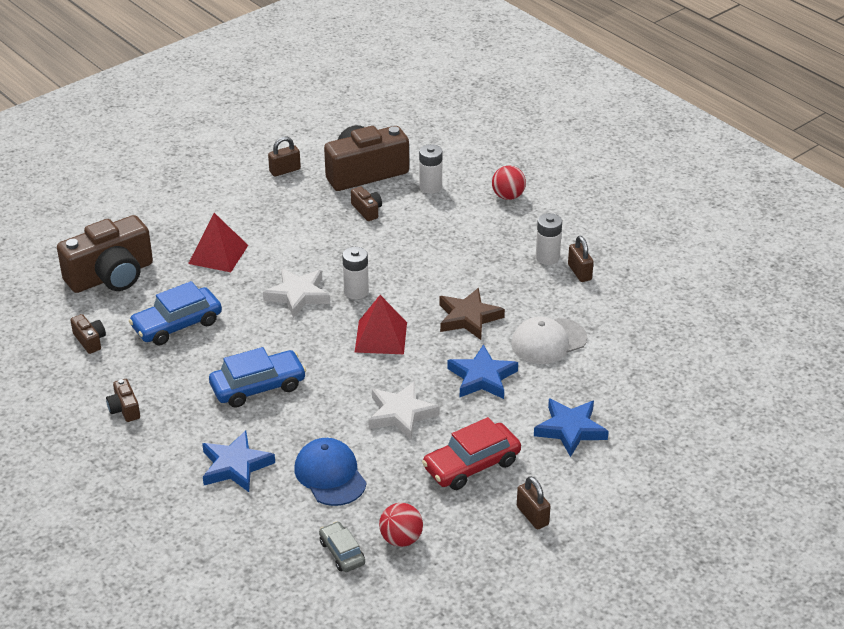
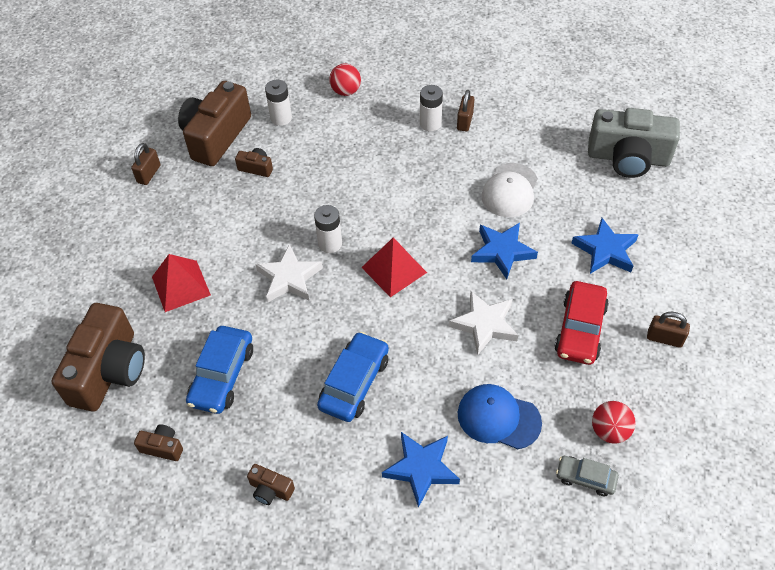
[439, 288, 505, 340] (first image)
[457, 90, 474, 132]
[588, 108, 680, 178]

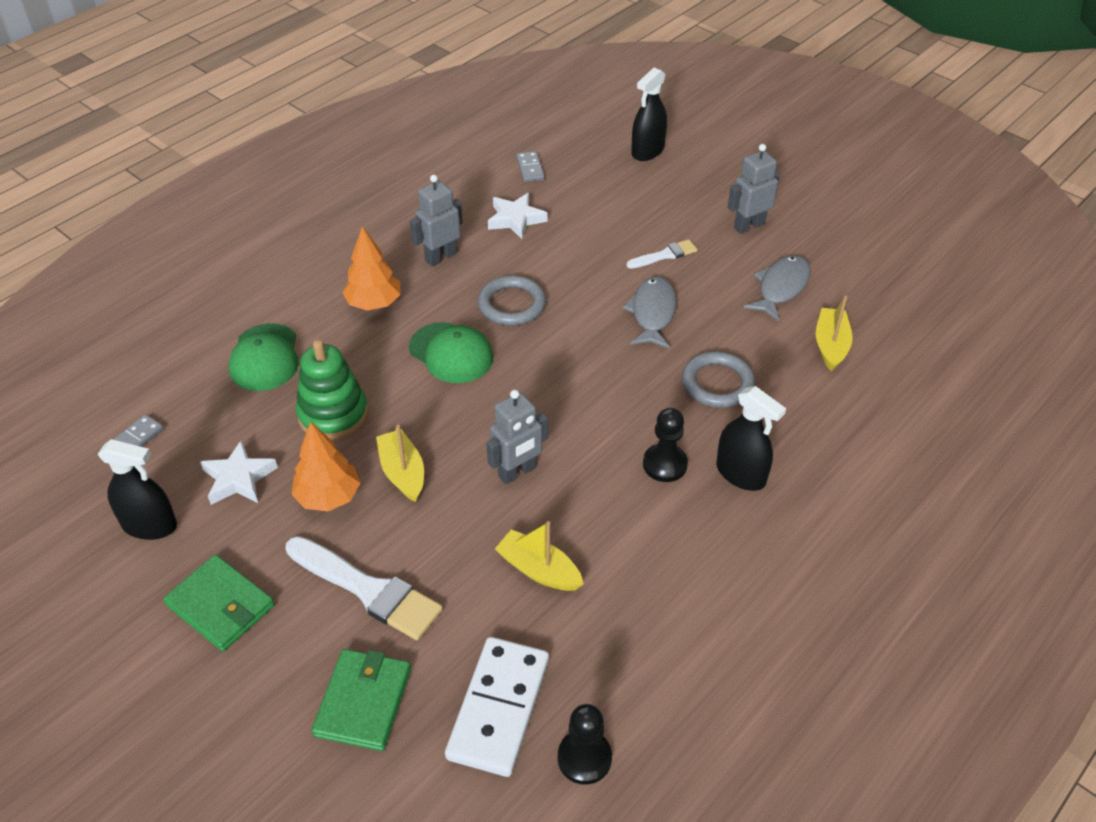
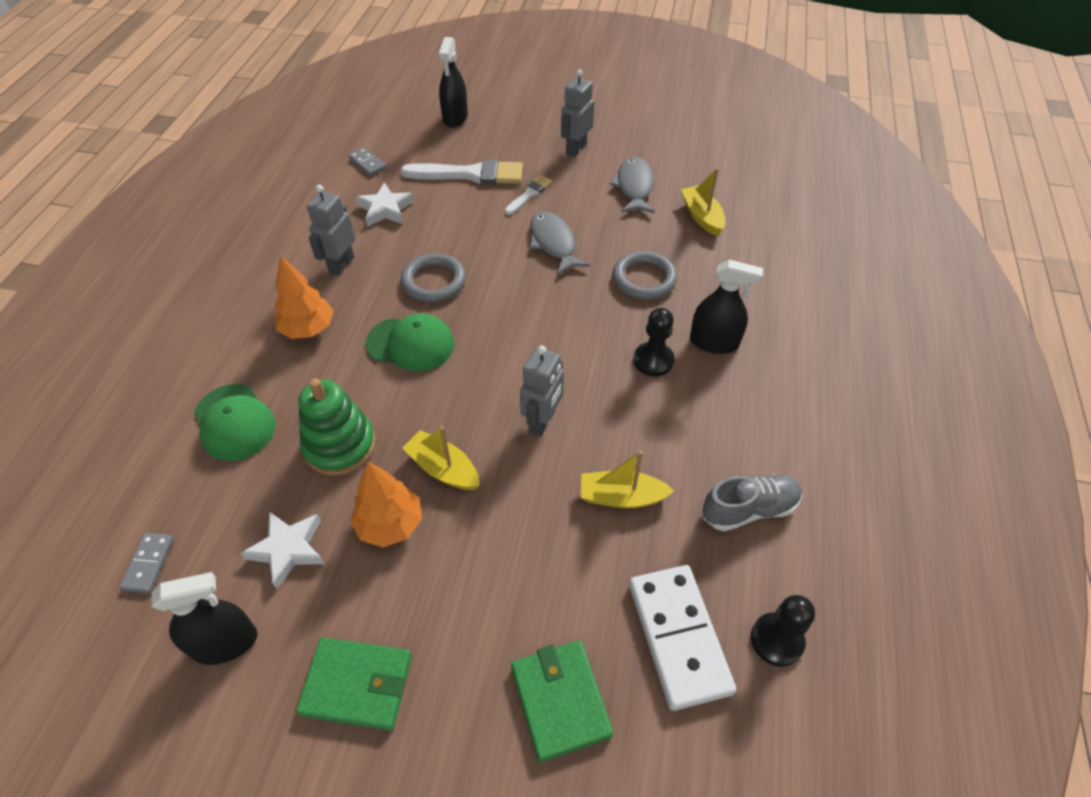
[401, 159, 523, 185]
[702, 475, 802, 531]

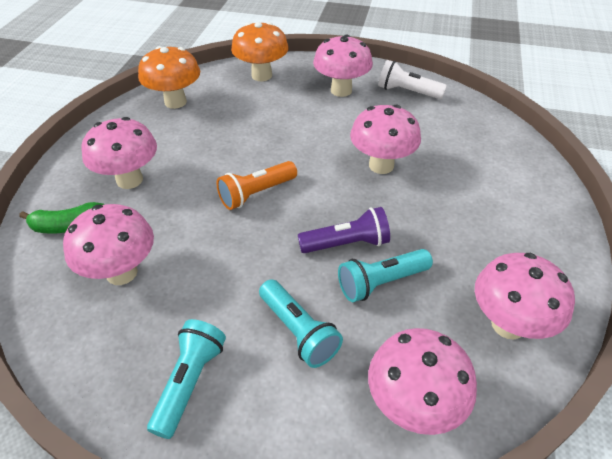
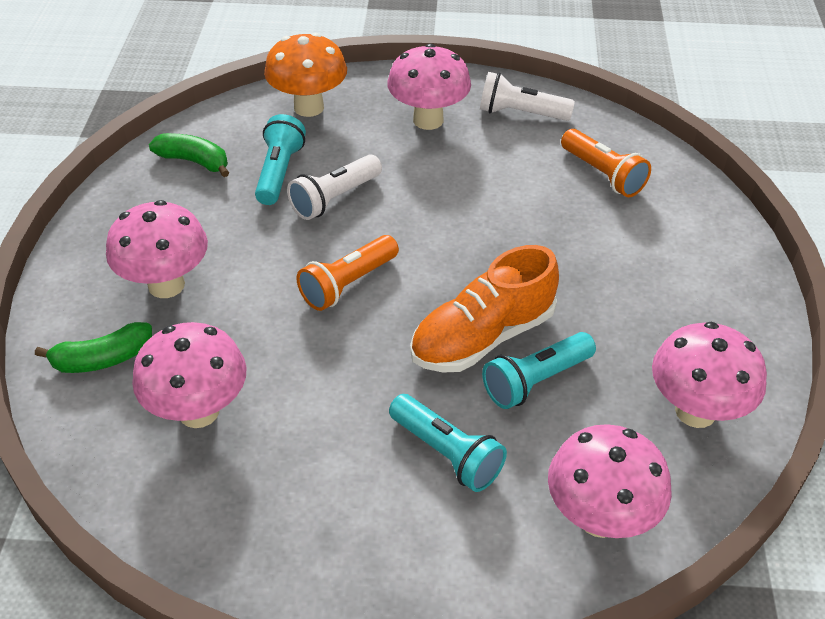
[149, 133, 229, 177]
[255, 114, 306, 205]
[410, 245, 559, 372]
[350, 104, 421, 174] (first image)
[287, 154, 382, 220]
[561, 129, 651, 197]

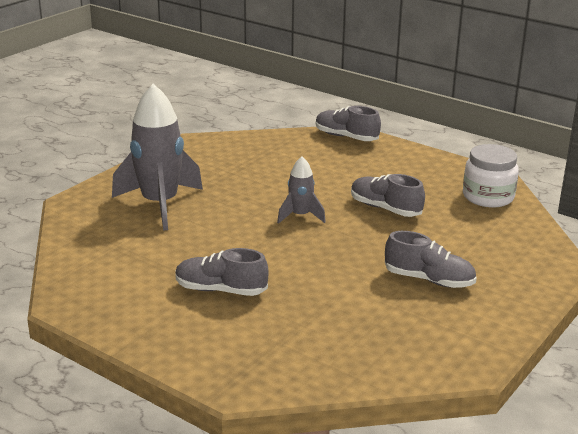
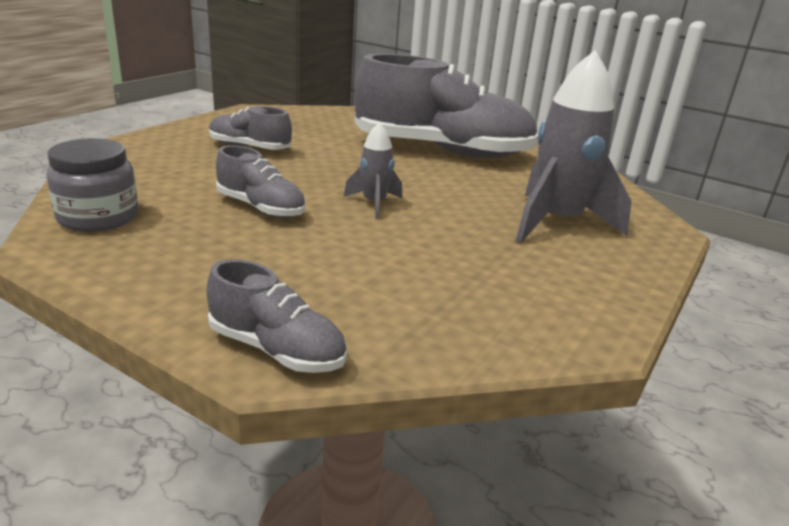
[354, 54, 538, 158]
[46, 138, 138, 232]

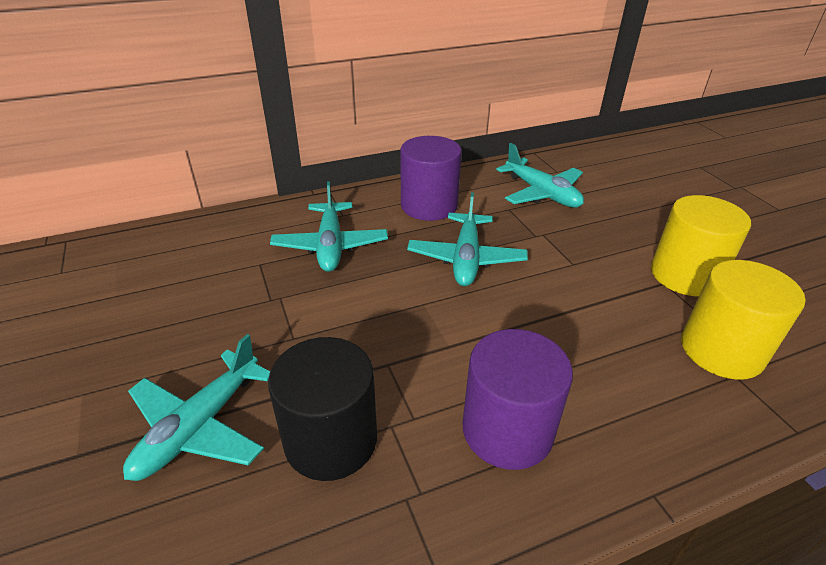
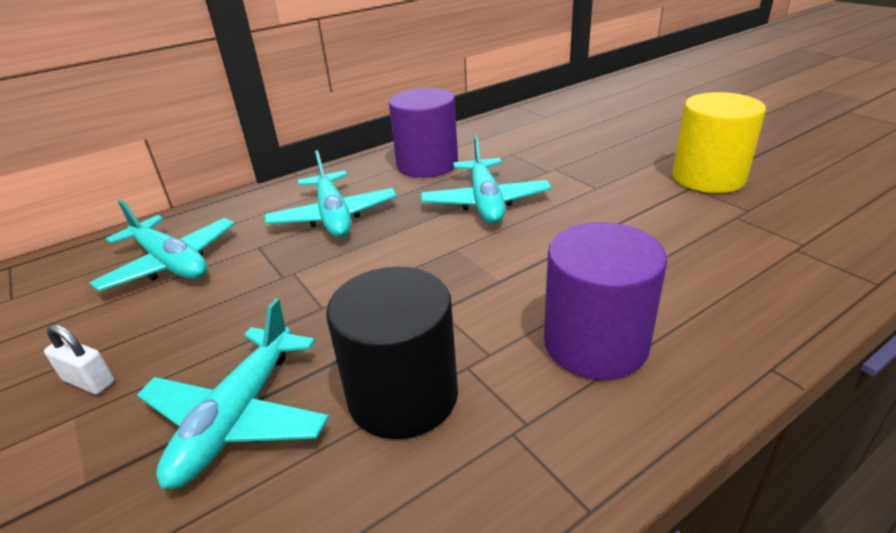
[90, 200, 235, 292]
[681, 260, 806, 380] (first image)
[44, 324, 114, 394]

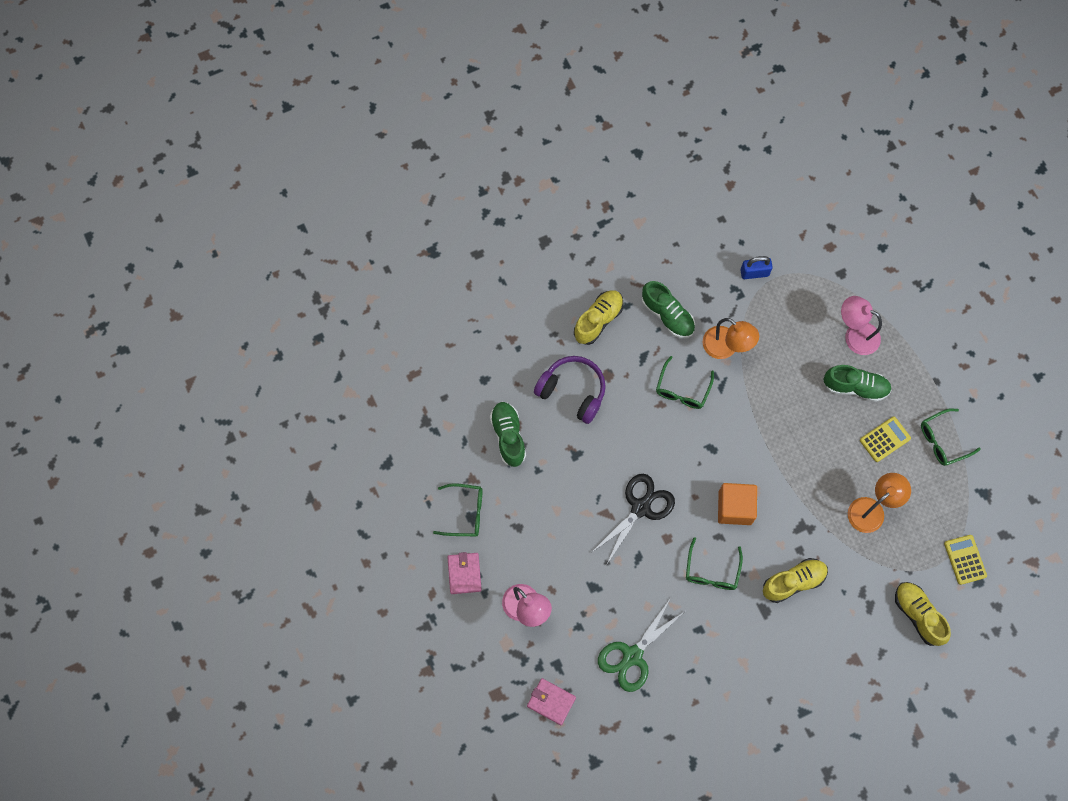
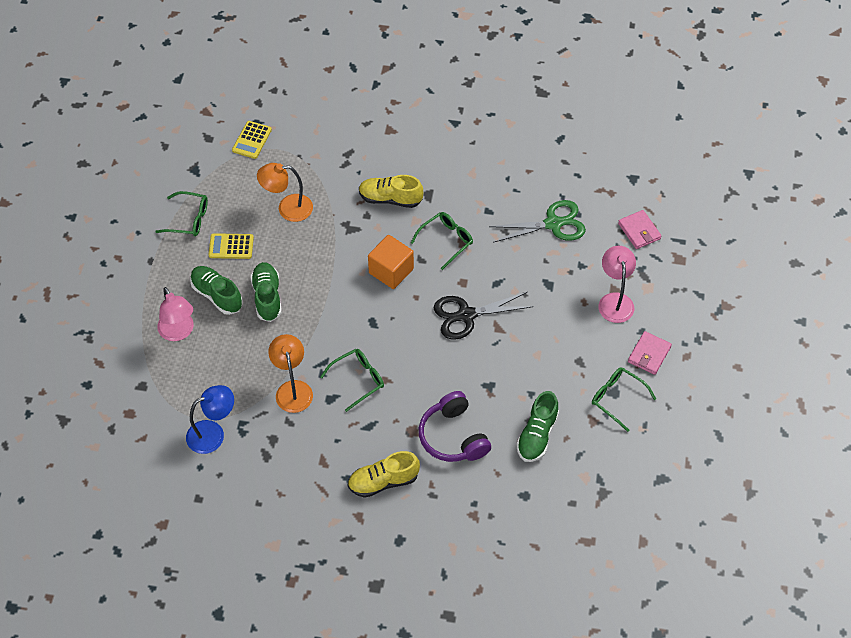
[250, 262, 282, 322]
[186, 385, 234, 454]
[895, 582, 951, 646] (first image)

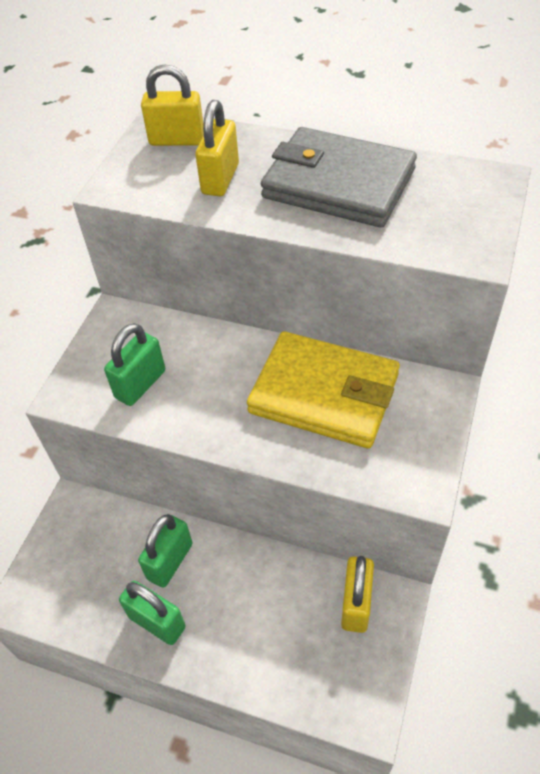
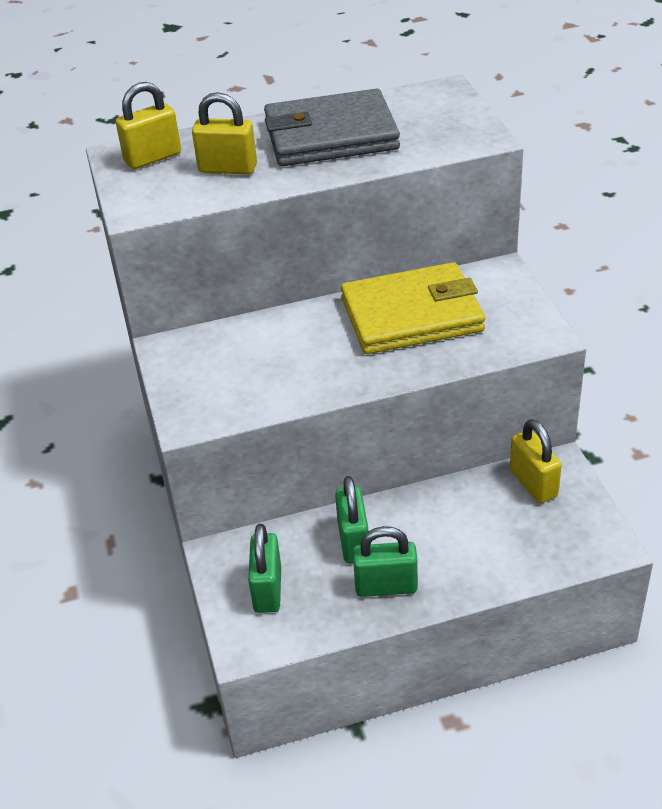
[248, 524, 281, 613]
[192, 92, 257, 175]

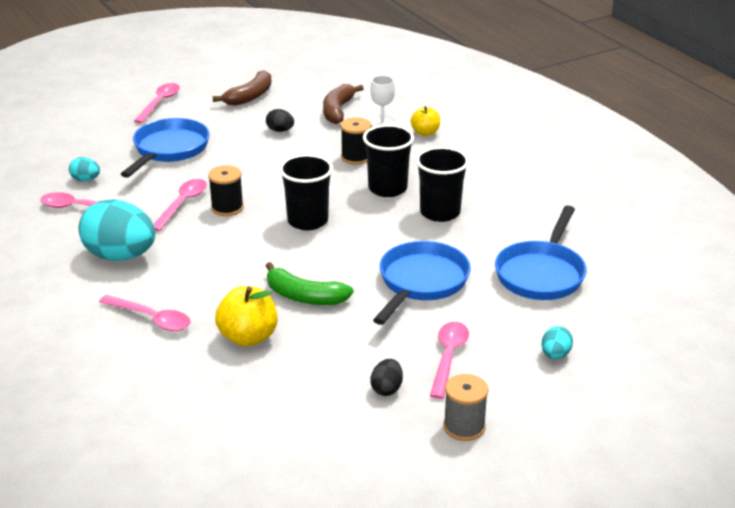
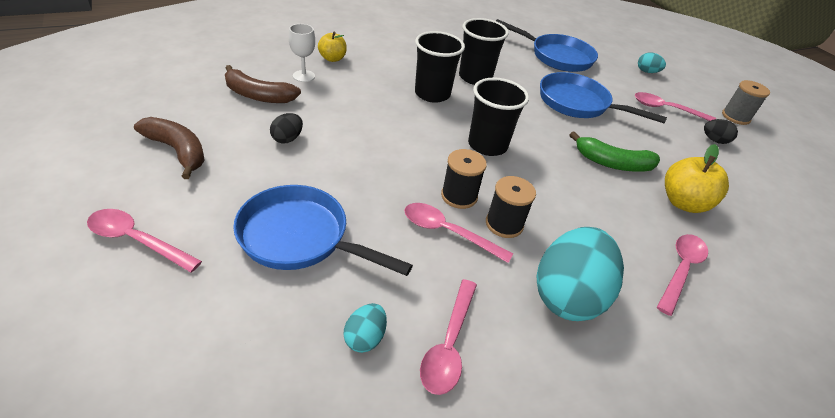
[570, 131, 660, 172]
[486, 176, 536, 238]

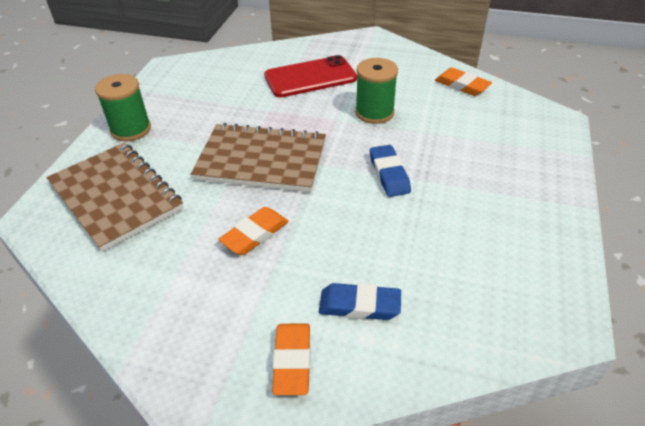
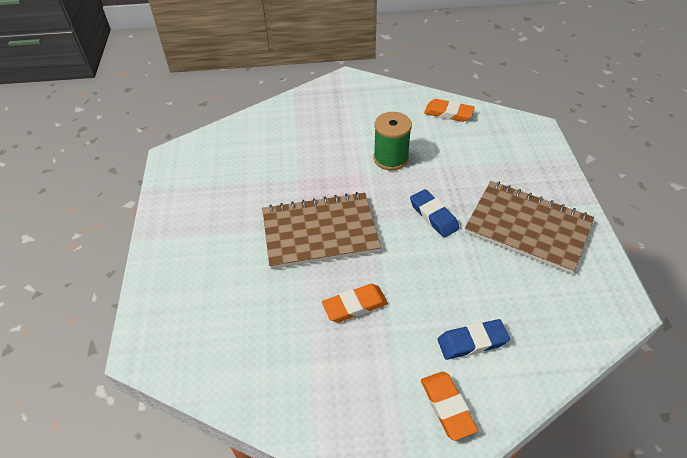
[465, 181, 594, 274]
[95, 74, 151, 141] (first image)
[322, 284, 388, 322]
[264, 55, 357, 97] (first image)

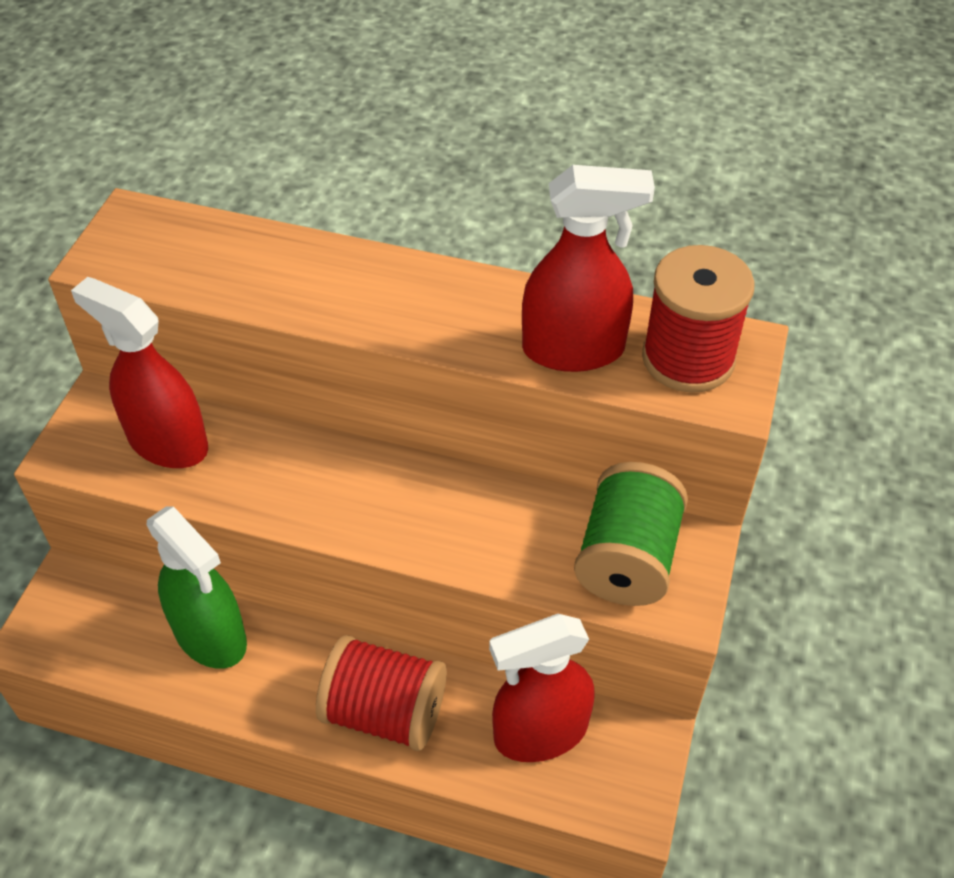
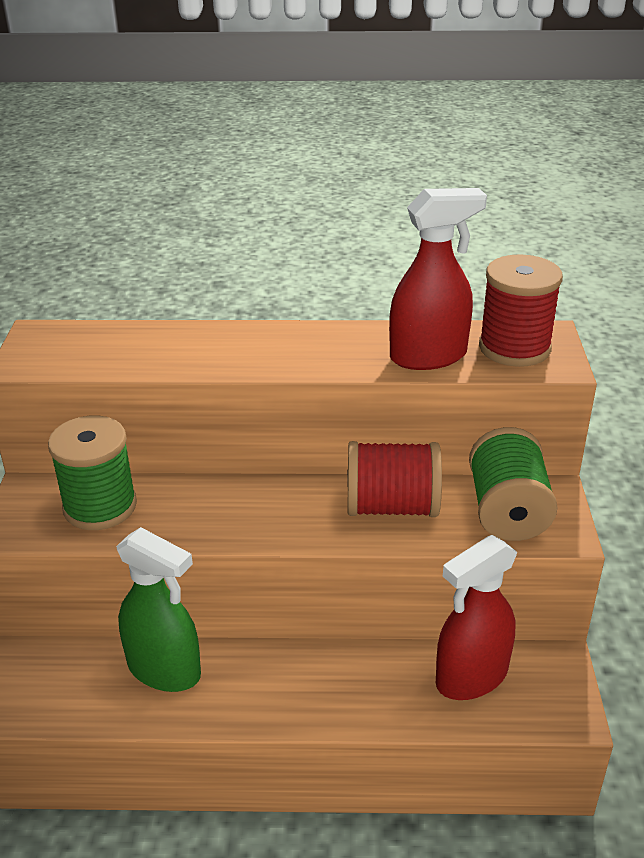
[48, 415, 137, 530]
[347, 441, 442, 517]

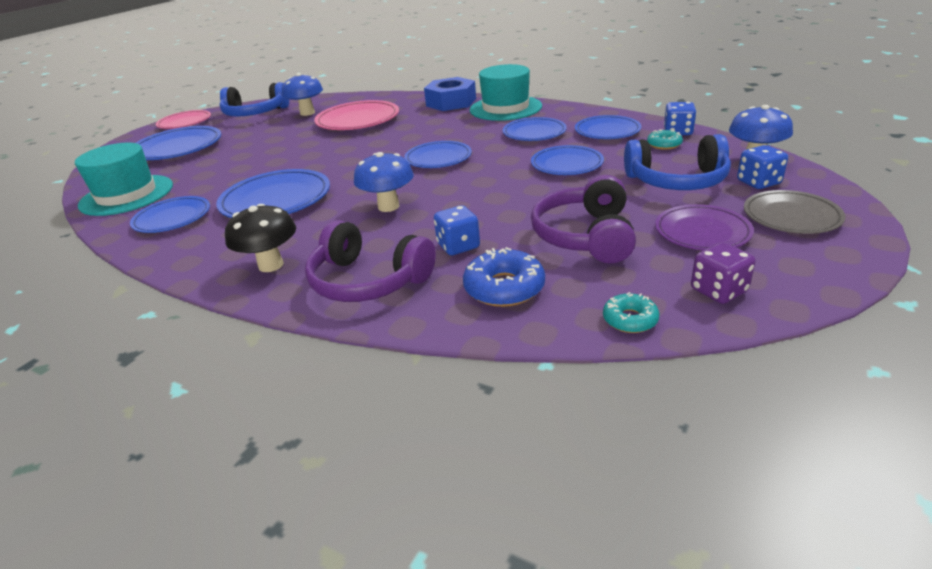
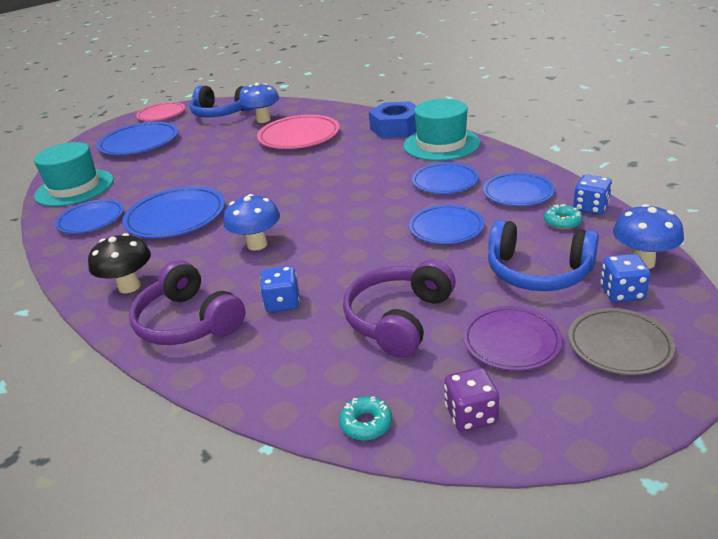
[404, 141, 472, 168] (first image)
[463, 247, 545, 307] (first image)

